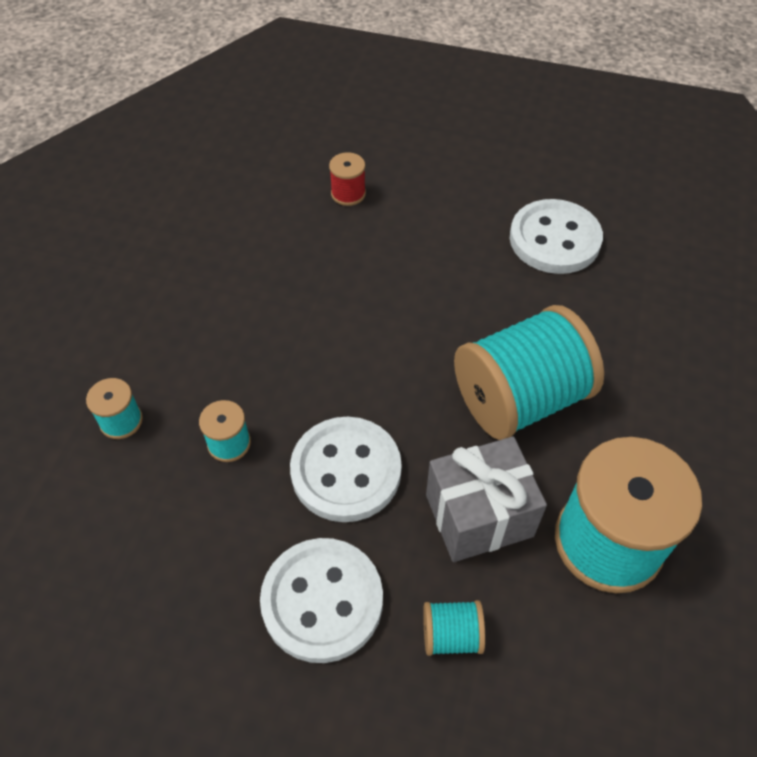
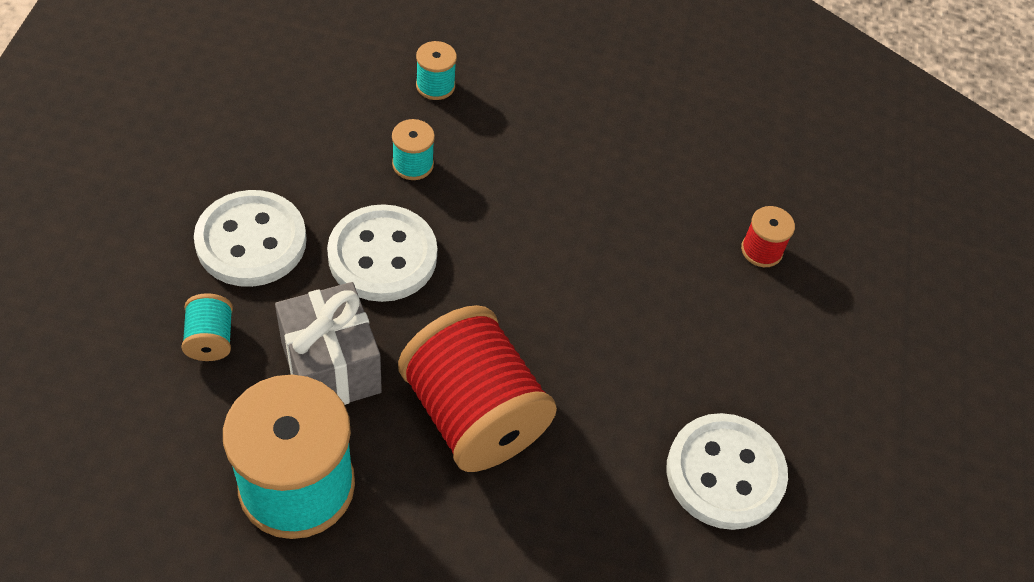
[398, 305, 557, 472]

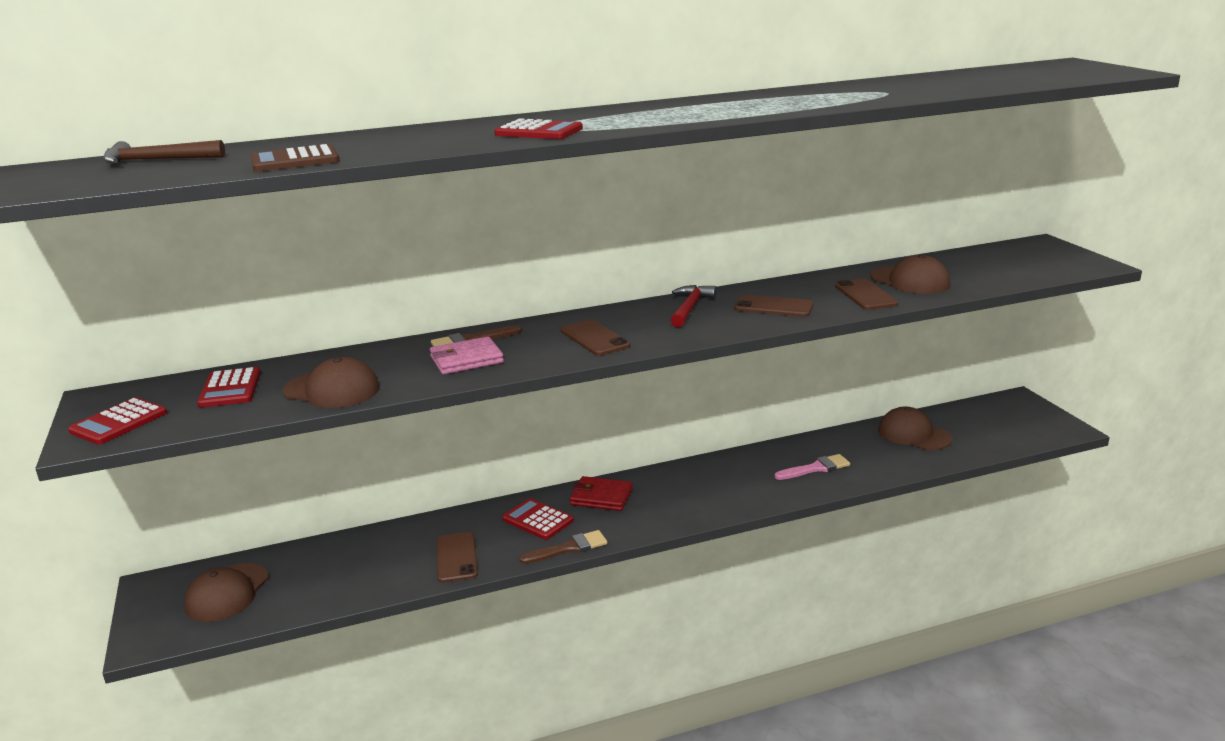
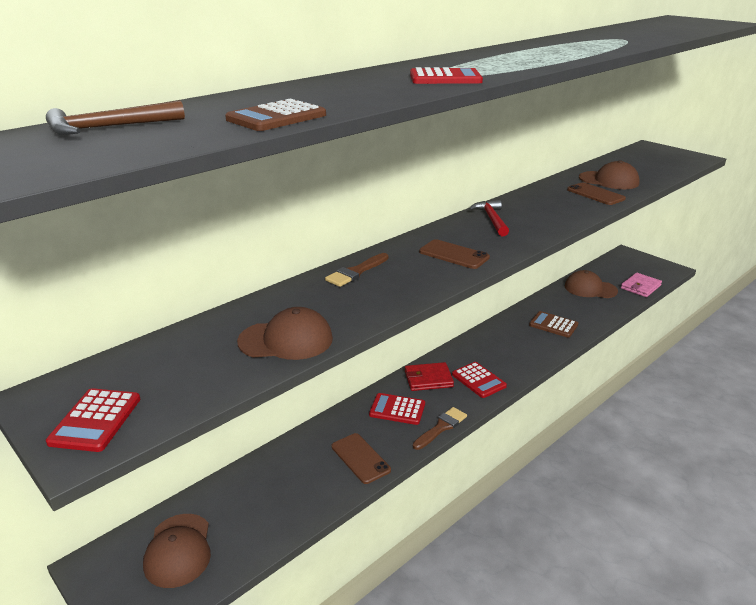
[452, 362, 507, 398]
[621, 273, 662, 297]
[734, 294, 814, 317] (first image)
[529, 311, 578, 338]

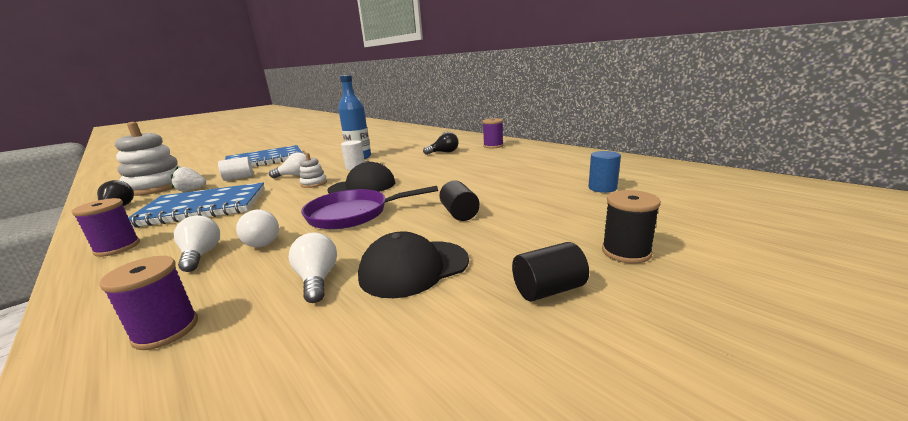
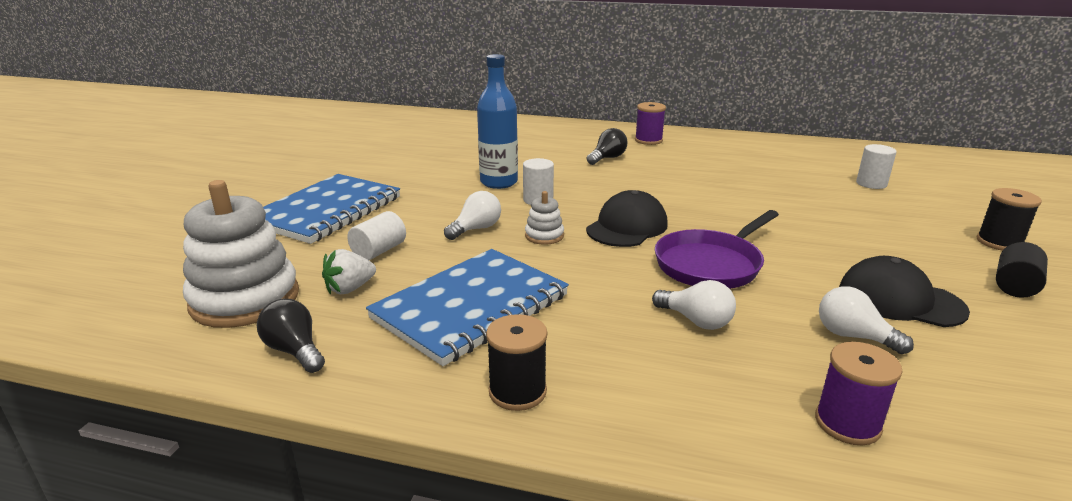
[486, 314, 547, 411]
[174, 215, 220, 272] (first image)
[839, 256, 970, 327]
[439, 181, 480, 221] (first image)
[856, 144, 897, 189]

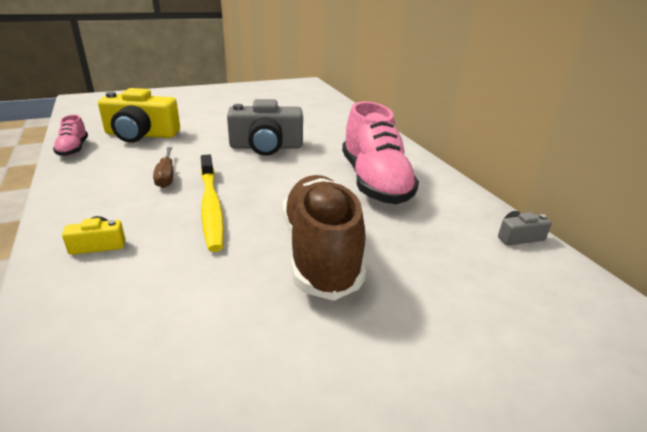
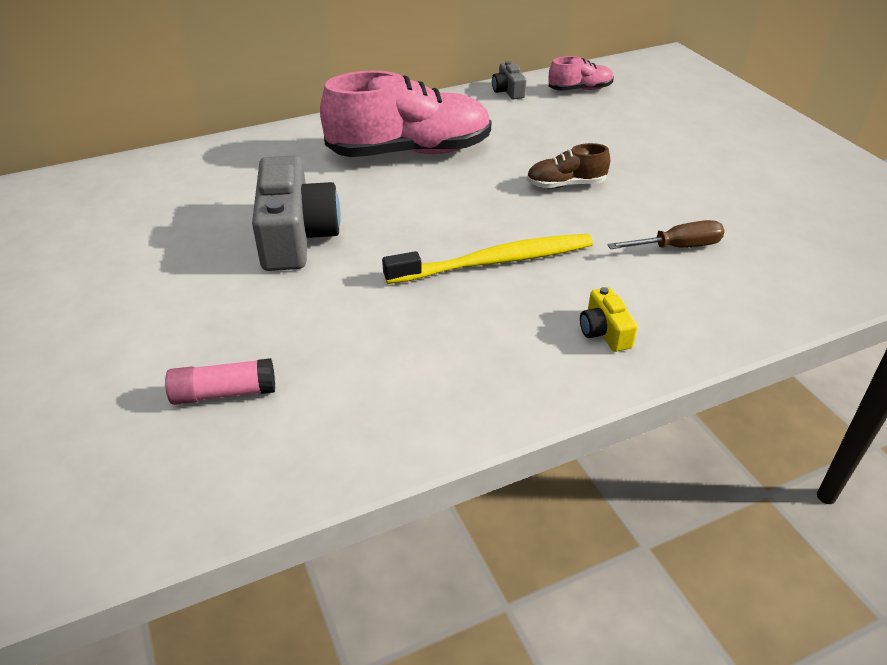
[549, 56, 614, 91]
[165, 358, 275, 405]
[607, 220, 725, 249]
[526, 143, 610, 189]

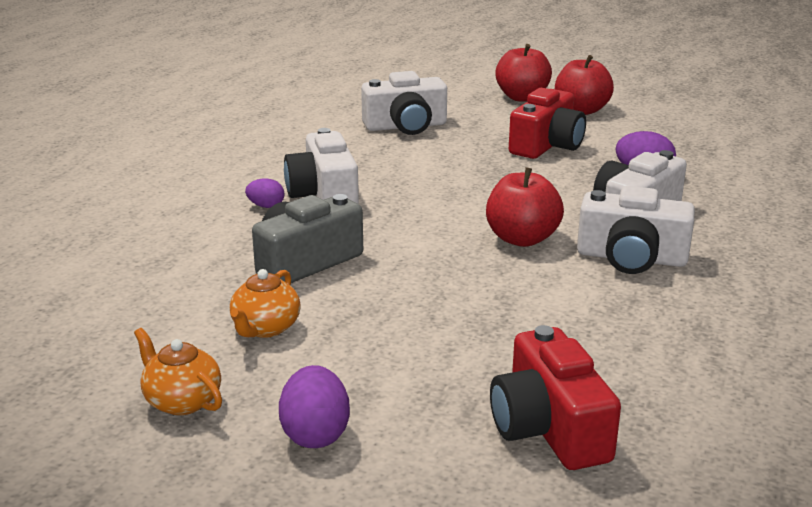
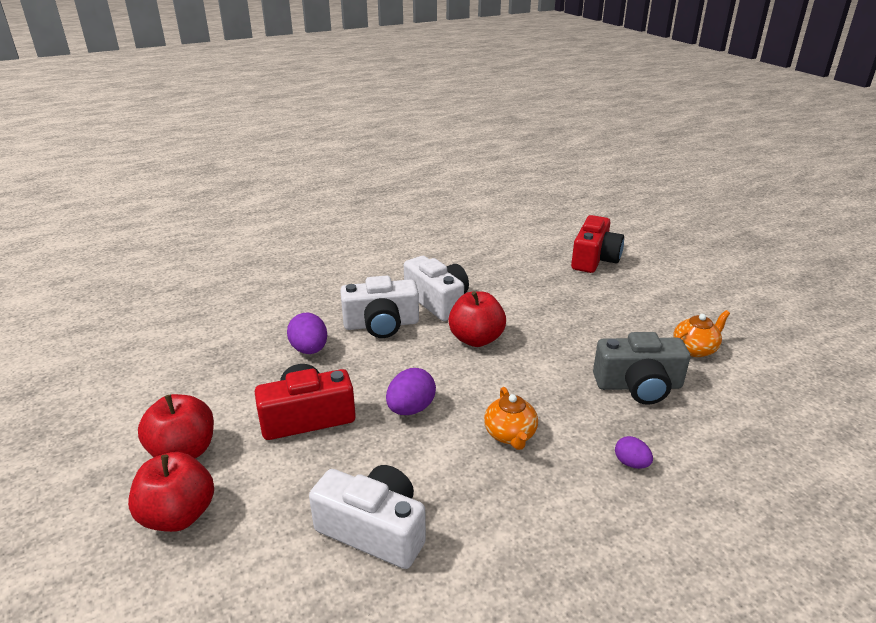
[484, 387, 538, 450]
[386, 368, 436, 415]
[284, 128, 359, 204] (first image)

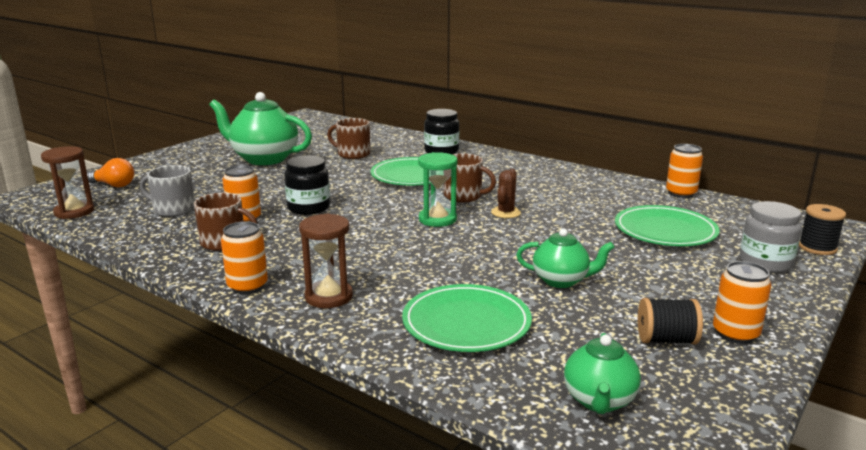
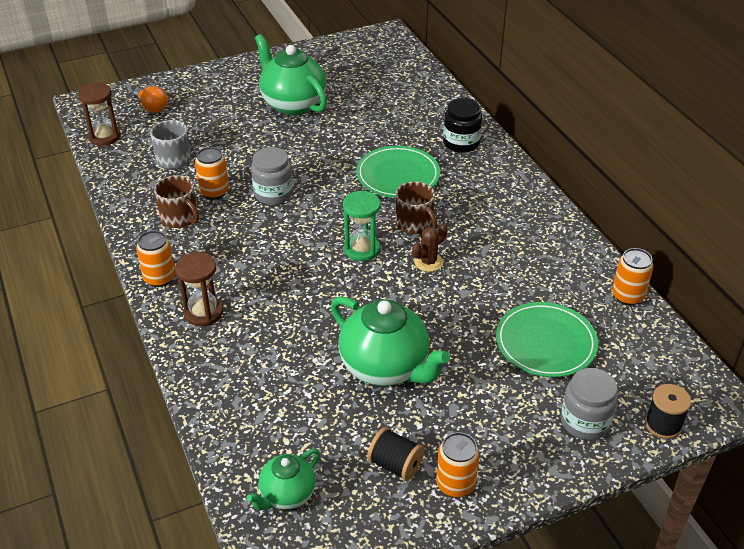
[251, 147, 293, 205]
[327, 118, 370, 159] (first image)
[402, 284, 532, 352] (first image)
[331, 296, 450, 386]

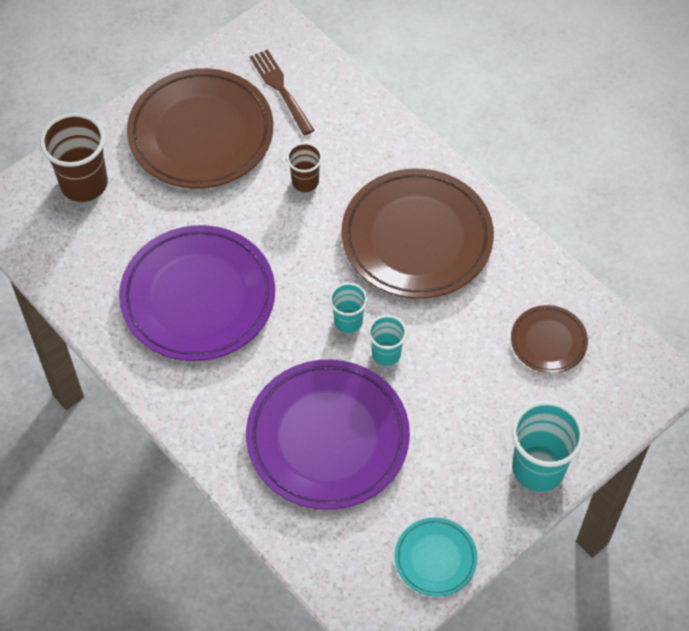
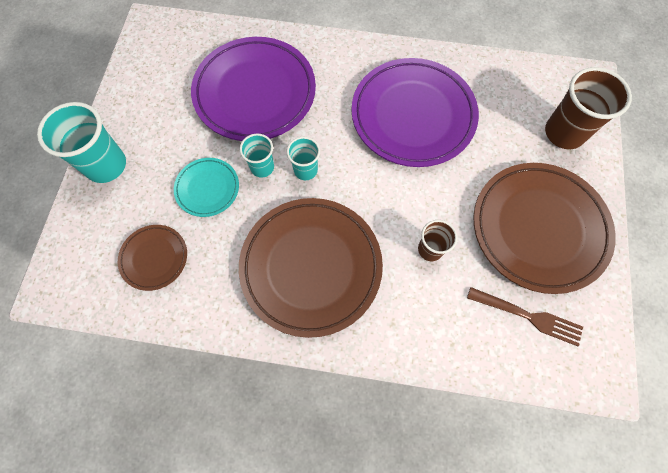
[174, 158, 239, 217]

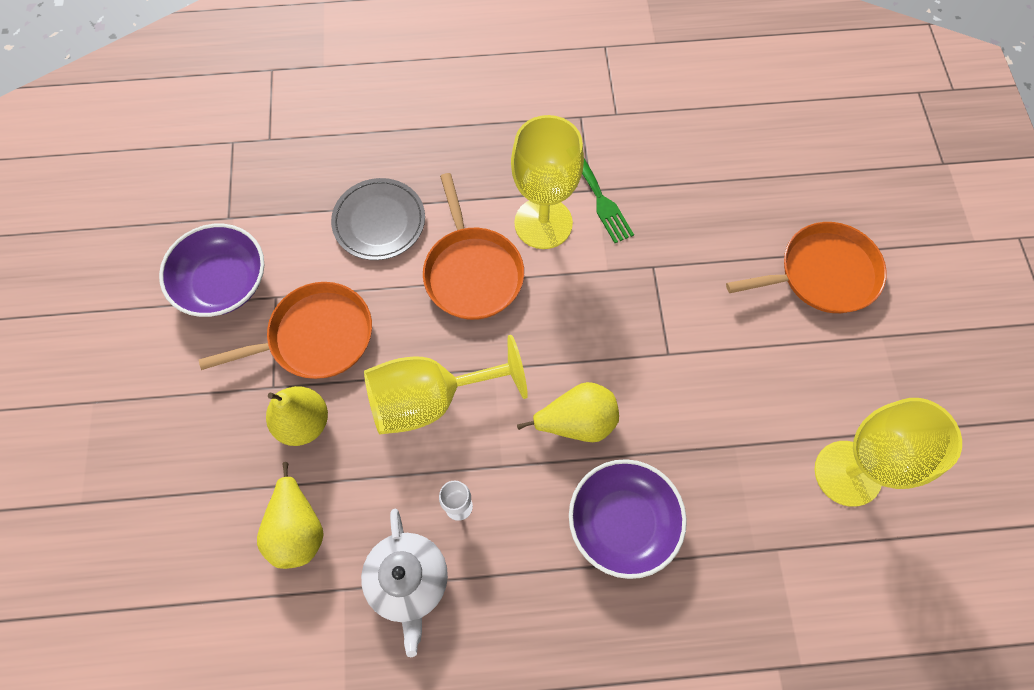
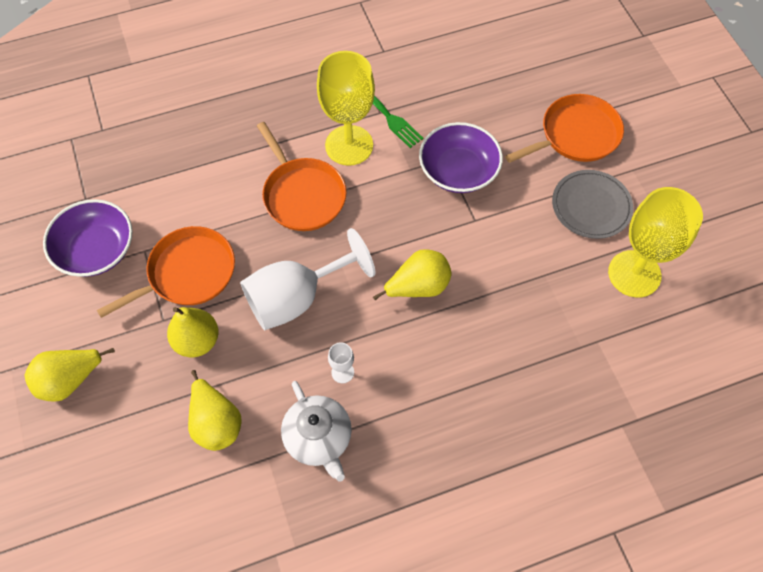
[552, 170, 633, 239]
[240, 228, 375, 330]
[419, 122, 503, 193]
[25, 348, 115, 402]

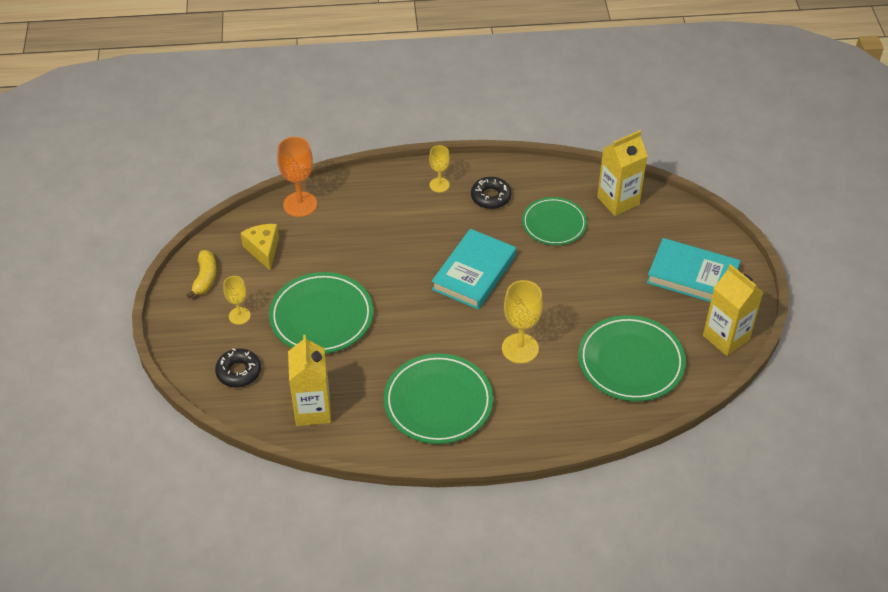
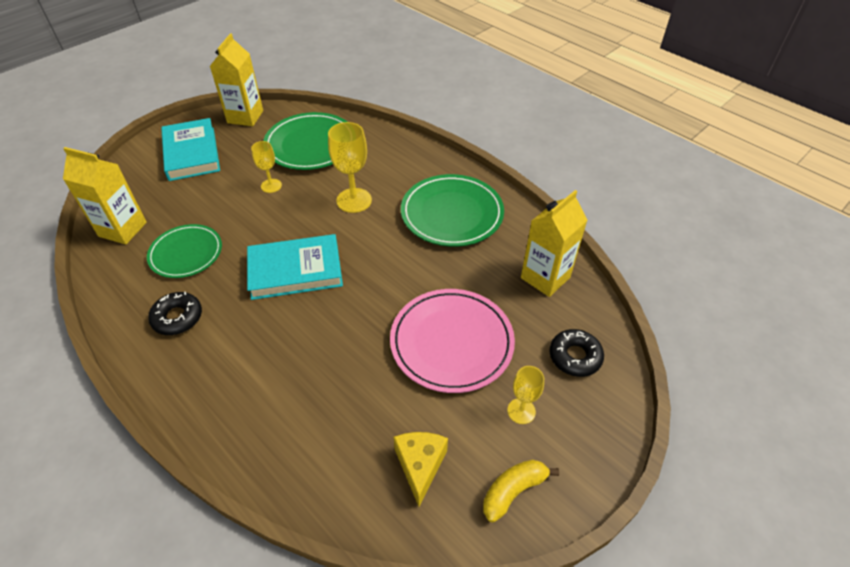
[394, 432, 448, 507]
[390, 289, 515, 393]
[277, 137, 317, 217] (first image)
[251, 141, 282, 193]

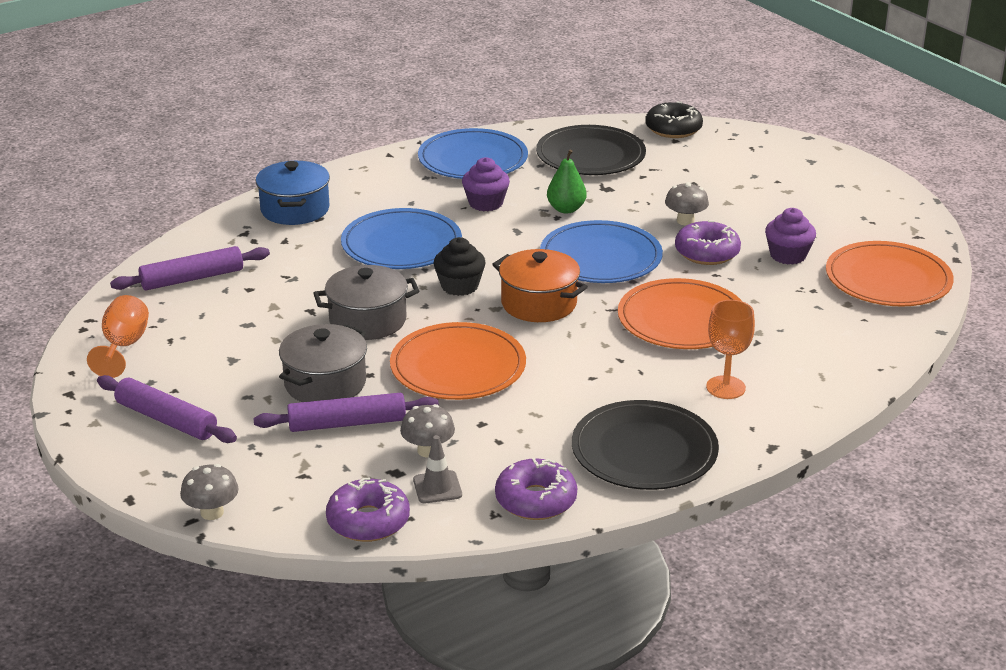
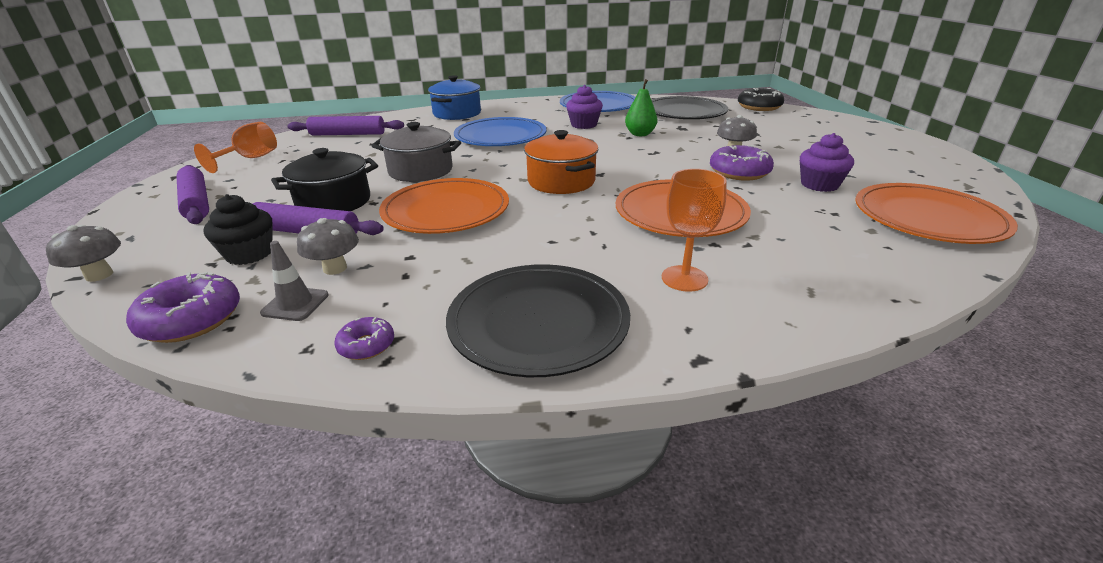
[271, 148, 378, 211]
[204, 194, 272, 265]
[335, 317, 394, 360]
[540, 220, 663, 283] (first image)

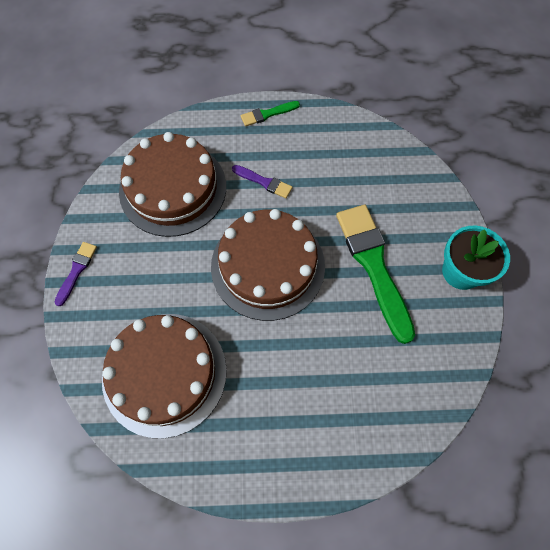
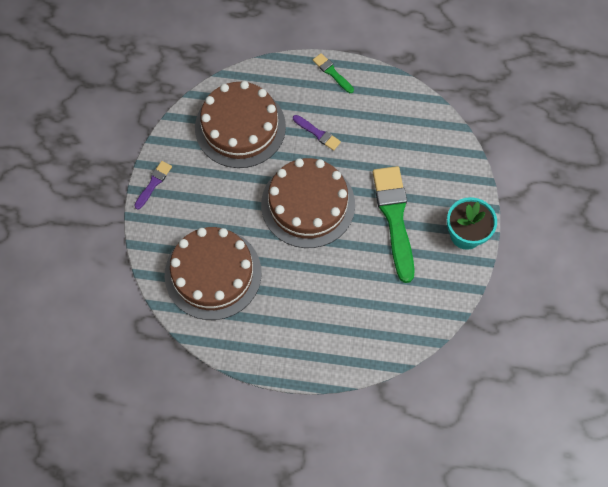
[313, 53, 354, 93]

